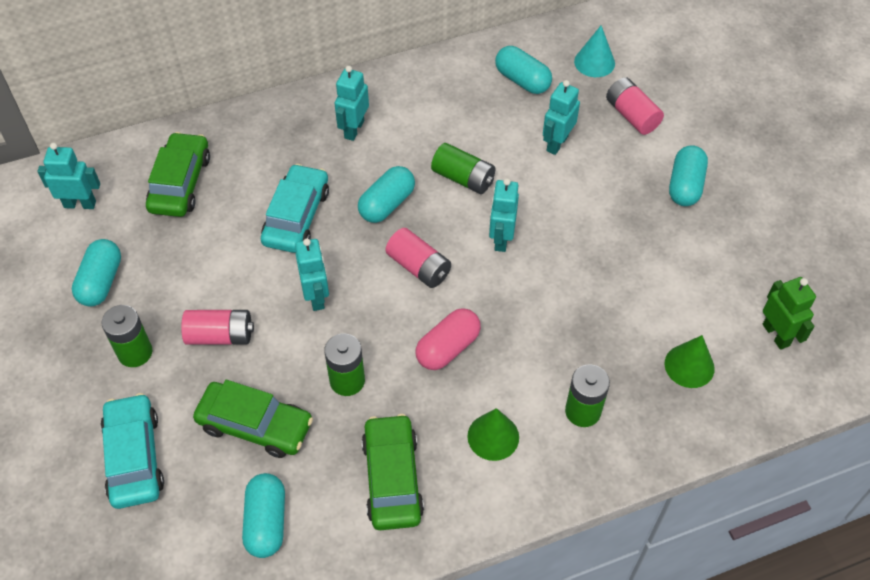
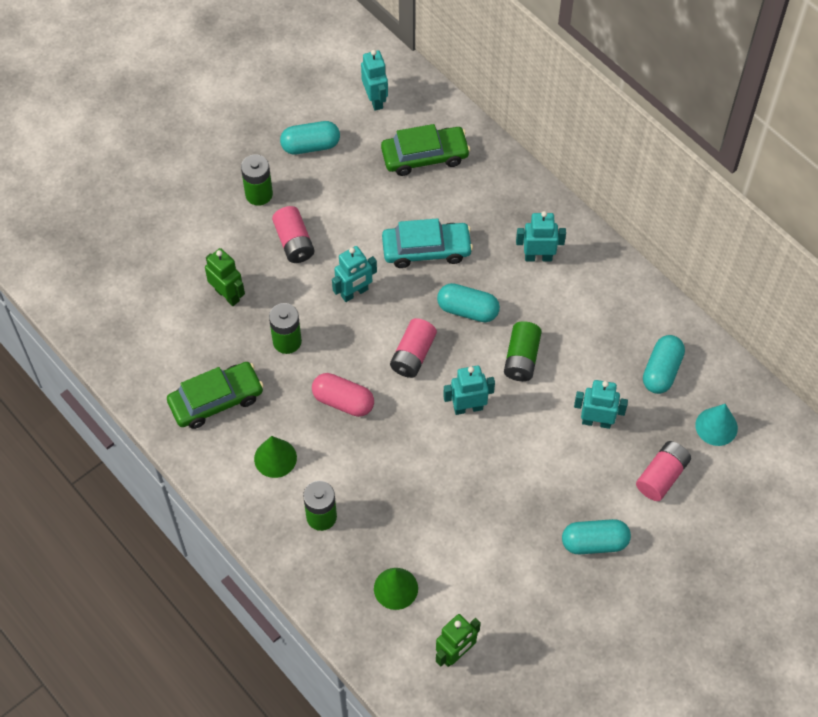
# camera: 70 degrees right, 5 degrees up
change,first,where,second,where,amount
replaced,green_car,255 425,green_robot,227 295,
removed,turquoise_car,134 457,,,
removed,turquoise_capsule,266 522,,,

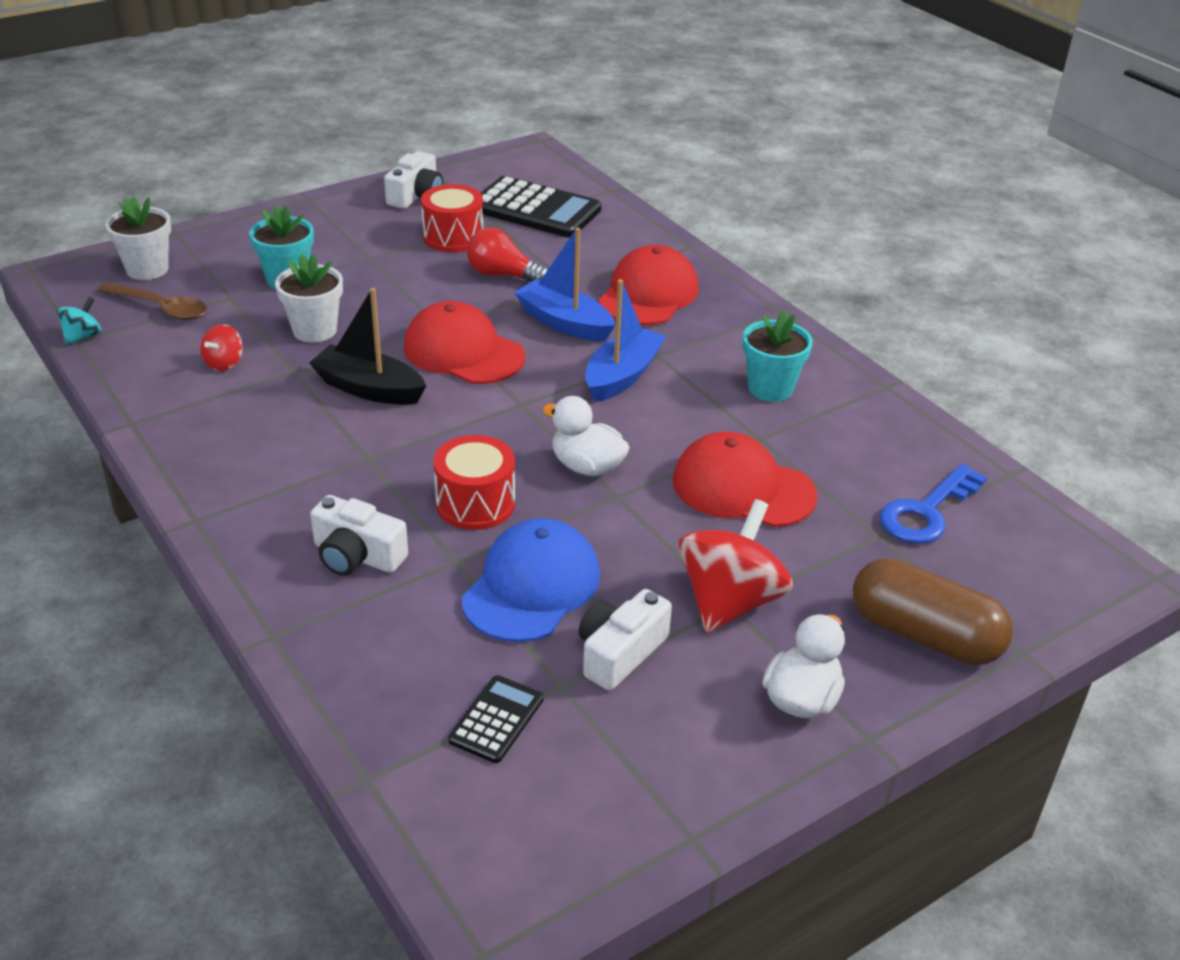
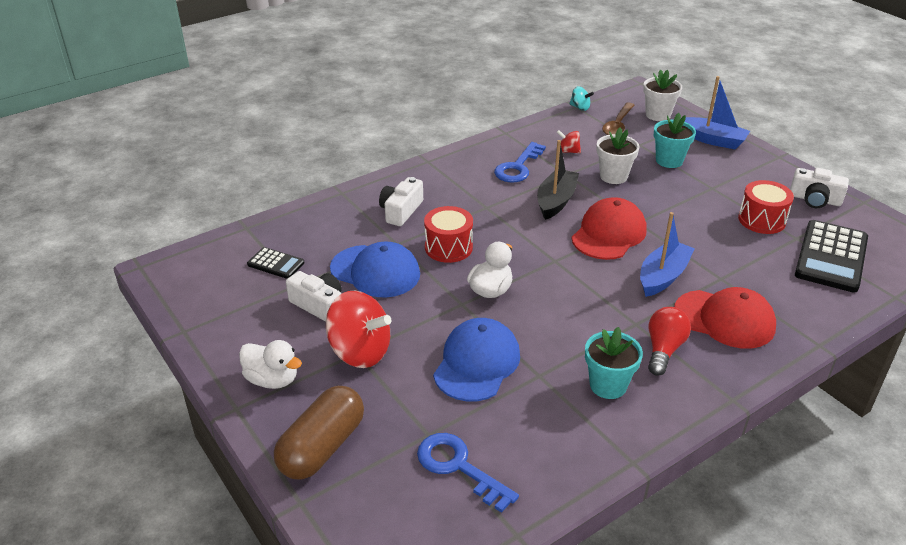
# camera: 90 degrees right, 0 degrees up
change,first,where,second,where,amount
moved,red_light_bulb,503 275,,663 349,
moved,blue_boat,622 376,,713 140,
recoloured,red_cap,743 488,blue_cap,477 363,
added,,,blue_key,518 167,

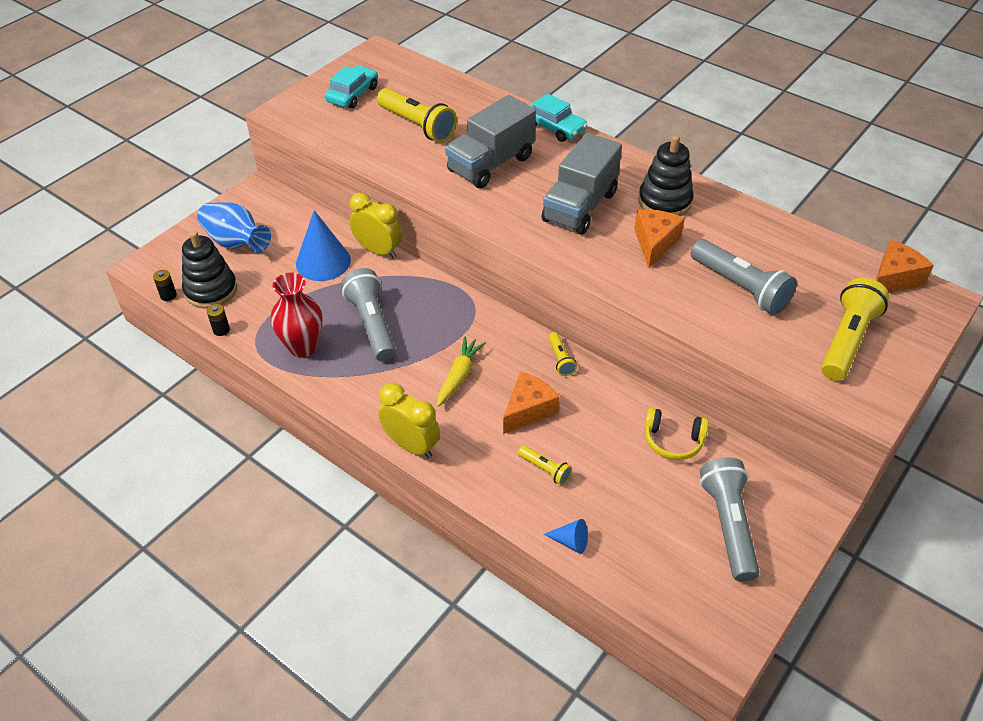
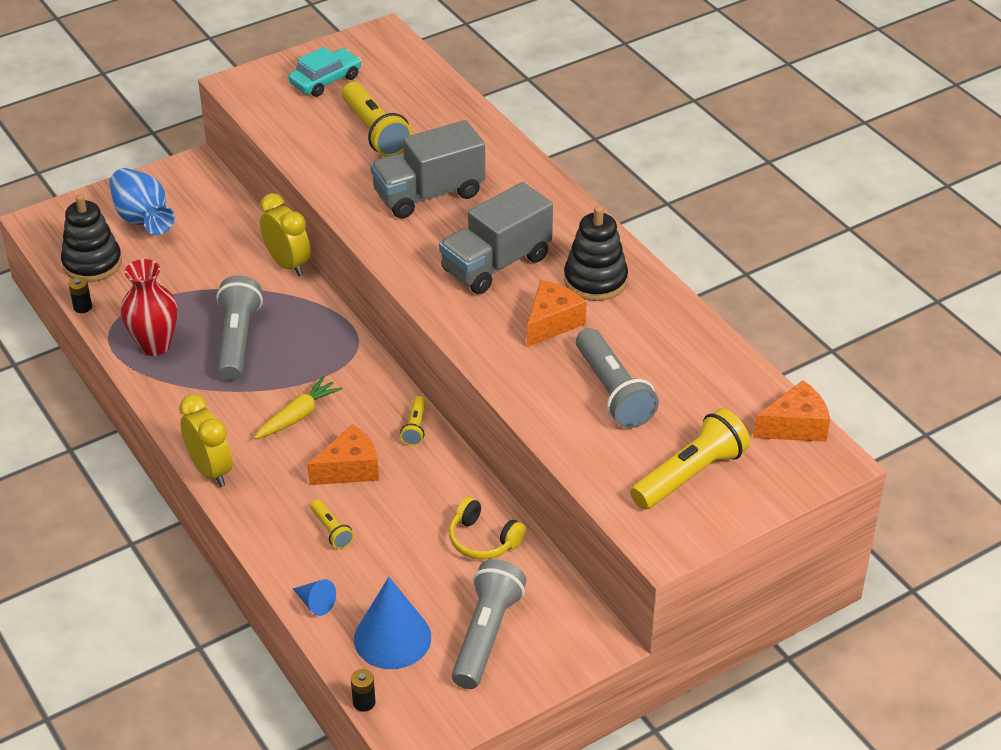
# camera: 20 degrees right, 5 degrees down
change,first,where,second,where,amount
removed,turquoise_car,554 127,,,
moved,blue_cone,323 262,,392 638,
moved,black_battery,168 295,,364 702,

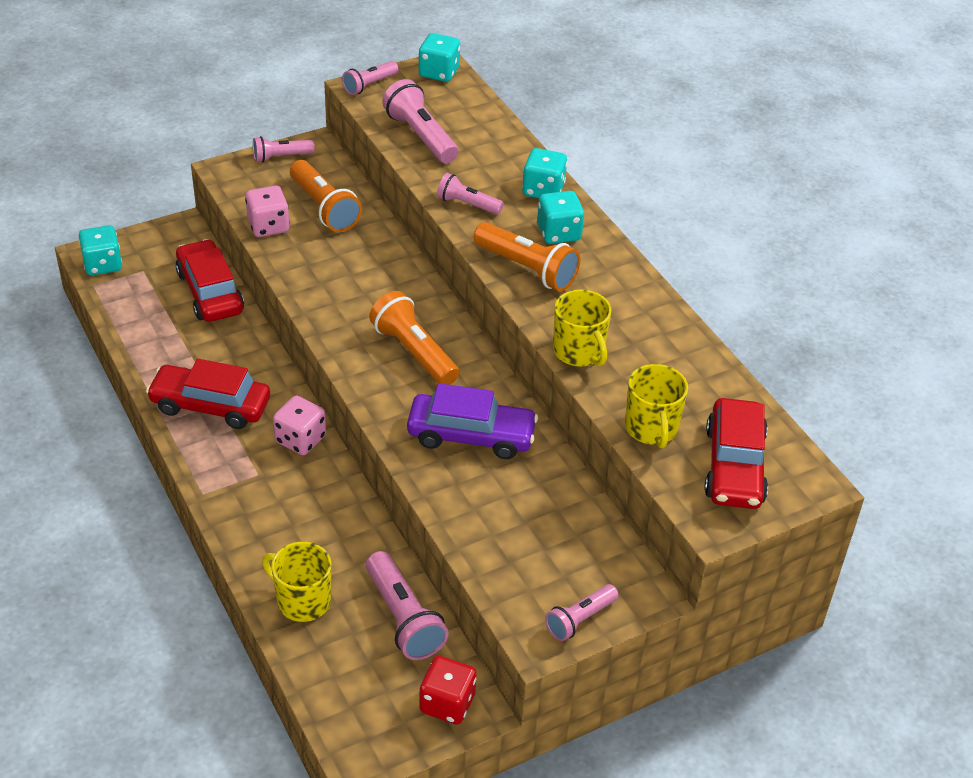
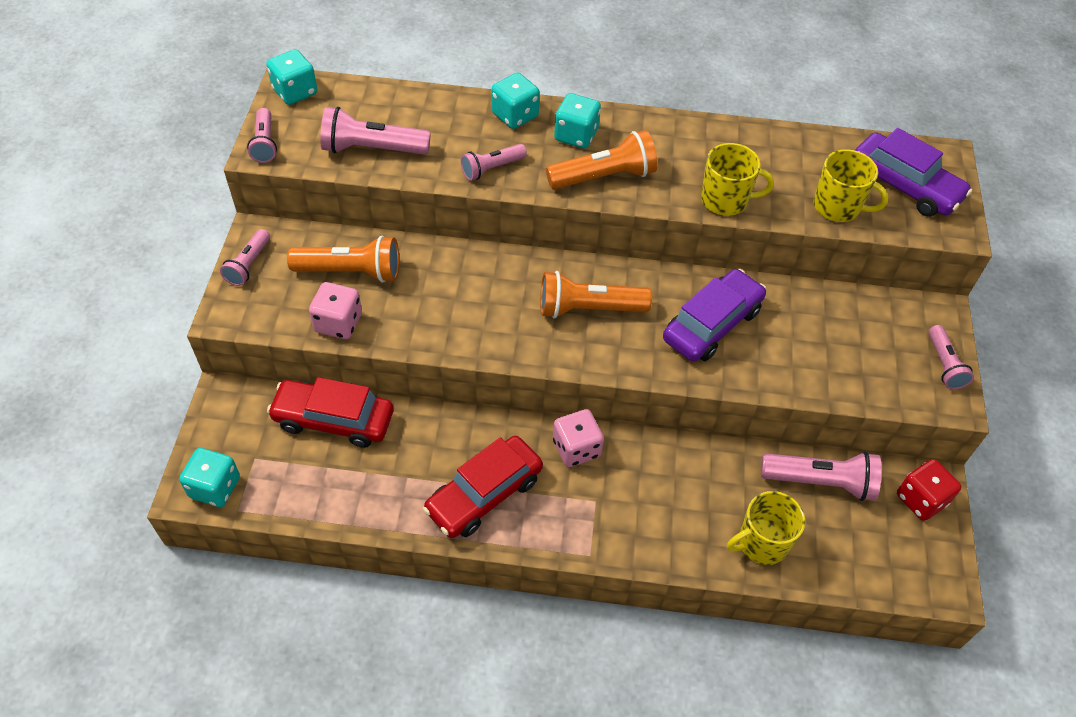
# camera: 55 degrees left, 10 degrees up
change,first,where,second,where,amount
recoloured,red_car,734 466,purple_car,904 185,

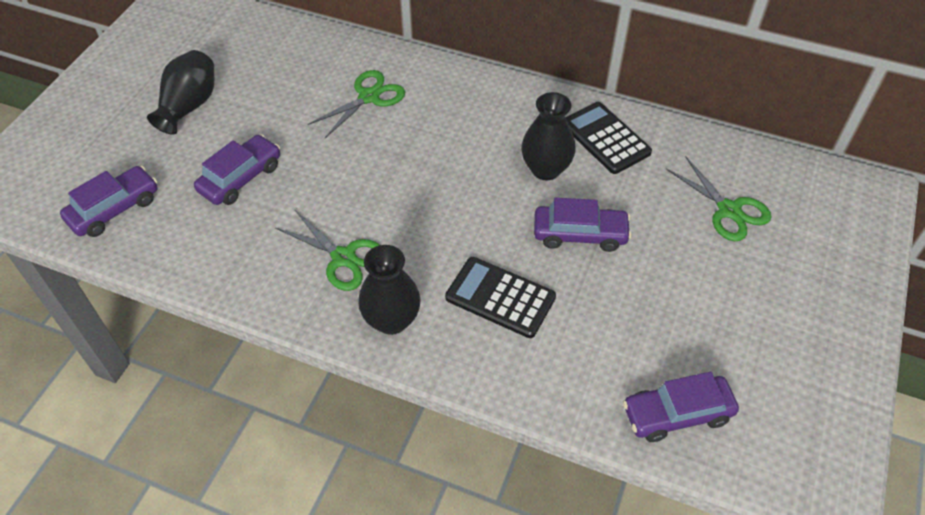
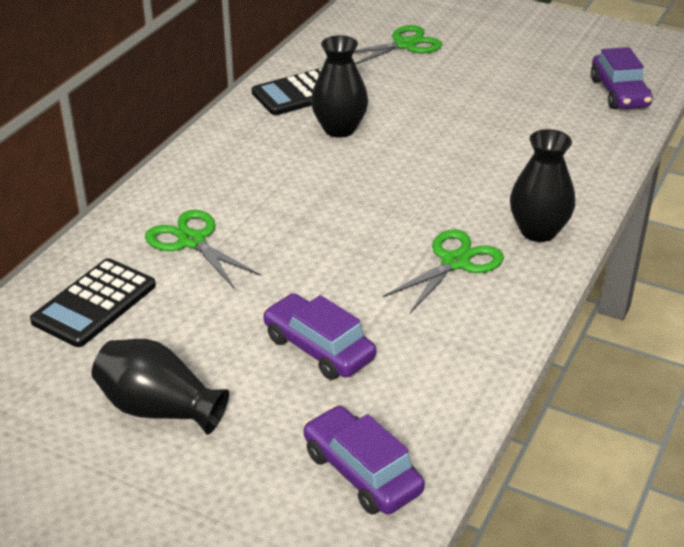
# camera: 85 degrees left, 15 degrees down
change,first,where,second,where,amount
removed,purple_car,580 234,,,
moved,black_calculator,500 298,,94 303,

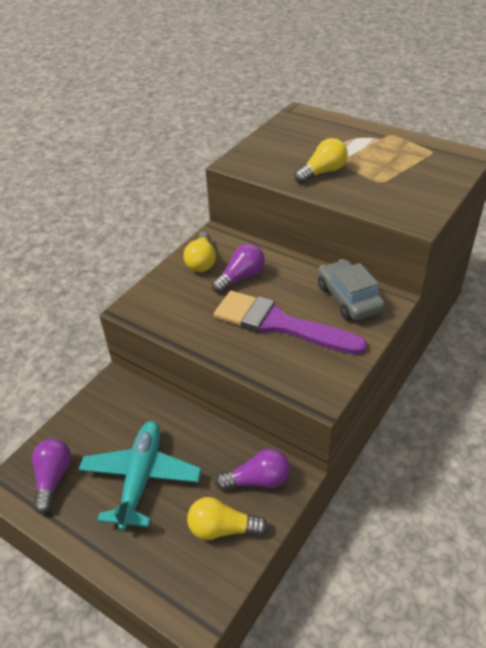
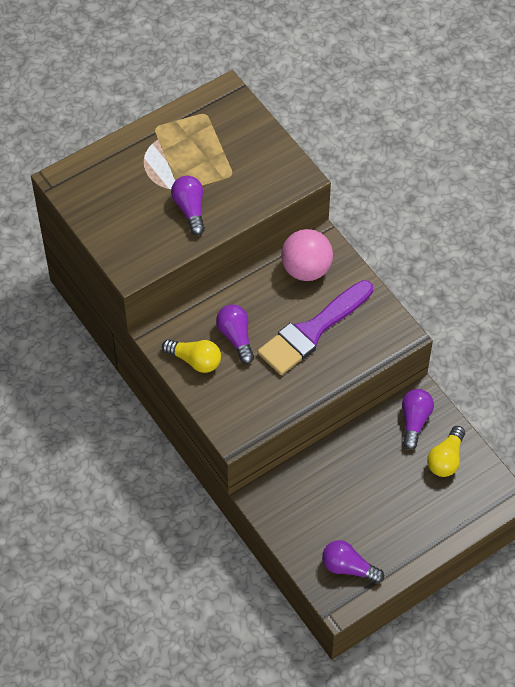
# camera: 70 degrees left, 15 degrees up
change,first,where,second,where,amount
recoloured,yellow_light_bulb,322 172,purple_light_bulb,190 209,
replaced,grey_car,349 298,pink_ball,306 269,
removed,turquoise_plane,141 478,,,

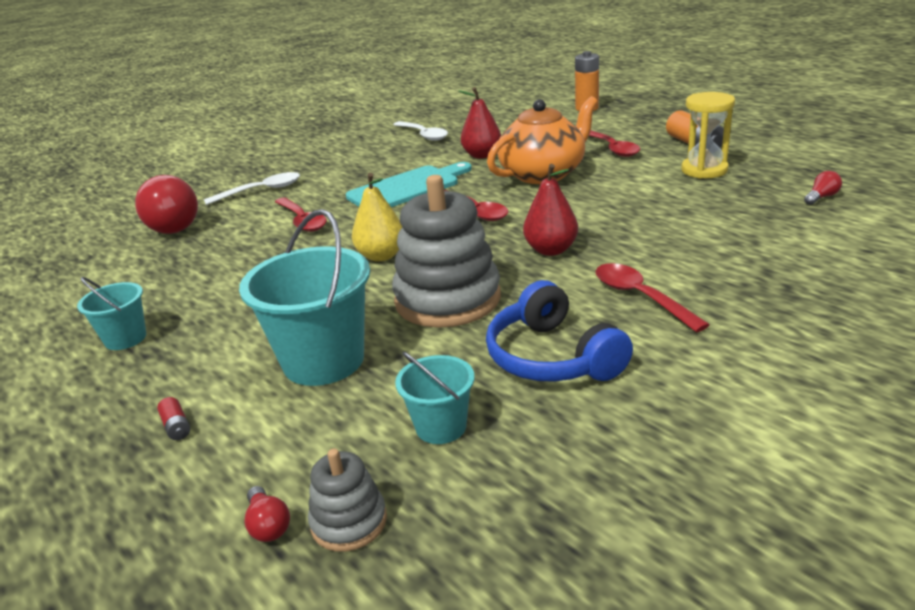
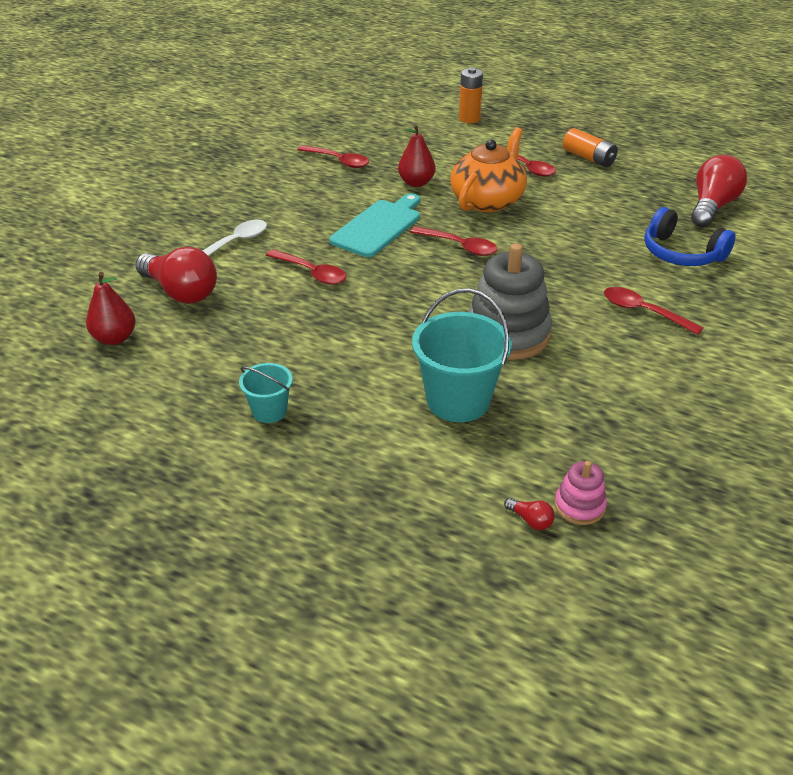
# camera: 25 degrees left, 10 degrees up
change,first,where,second,where,amount
removed,yellow_hourglass,704 170,,,
recoloured,white_spoon,423 135,red_spoon,338 161,
moved,red_pear,551 250,,115 338,
resized,red_light_bulb,821 197,,711 207,x2.50
removed,yellow_pear,381 256,,,
moved,blue_headphones,552 357,,681 253,
removed,turquoise_bucket,441 427,,,
removed,red_battery,176 426,,,
recoloured,grey_stacking_toy,349 522,pink_stacking_toy,579 506,

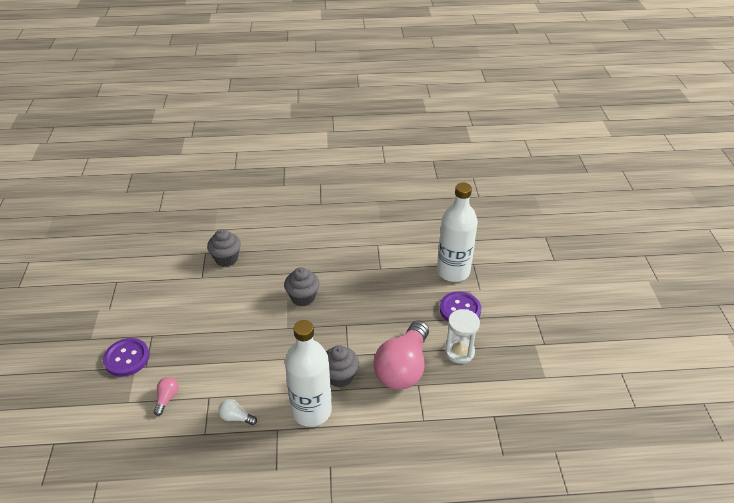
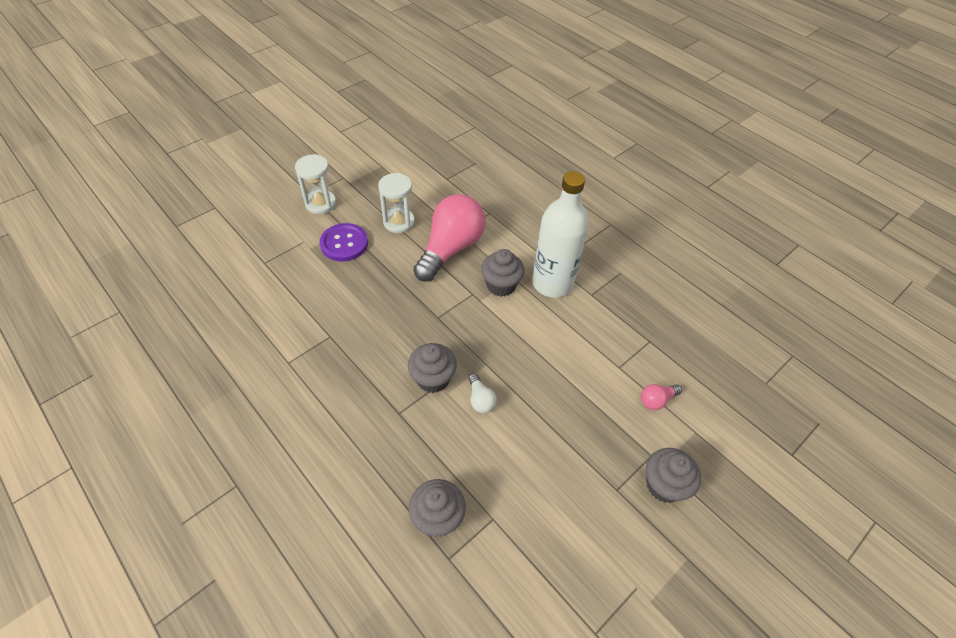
# camera: 130 degrees left, 10 degrees up
change,first,where,second,where,amount
removed,white_bottle,453 271,,,
turned,pink_light_bulb,403 368,,451 249,45 degrees counterclockwise
replaced,purple_button,127 358,grey_cupcake,664 485,
moved,white_light_bulb,236 417,,480 400,
added,,,white_hourglass,320 203,

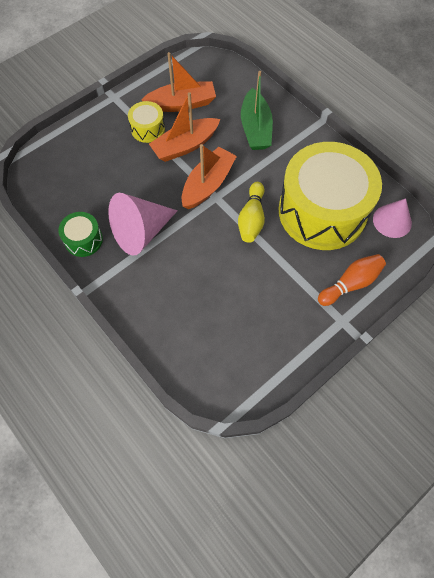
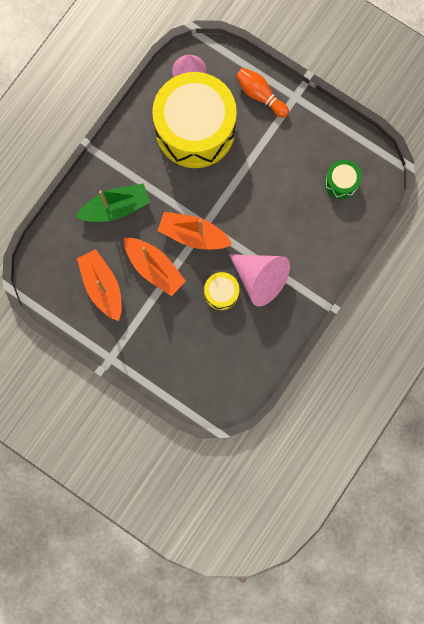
# camera: 105 degrees left, 15 degrees up
change,first,where,second,where,amount
moved,yellow_drum,148 129,,221 293,
removed,yellow_bowling_pin,251 219,,,
moved,green_drum,83 240,,341 182,

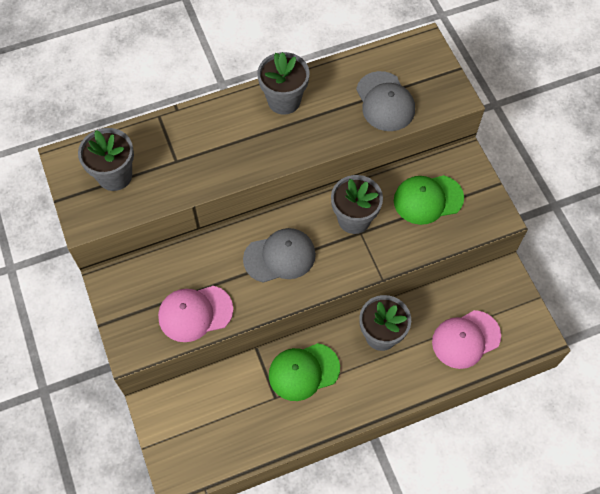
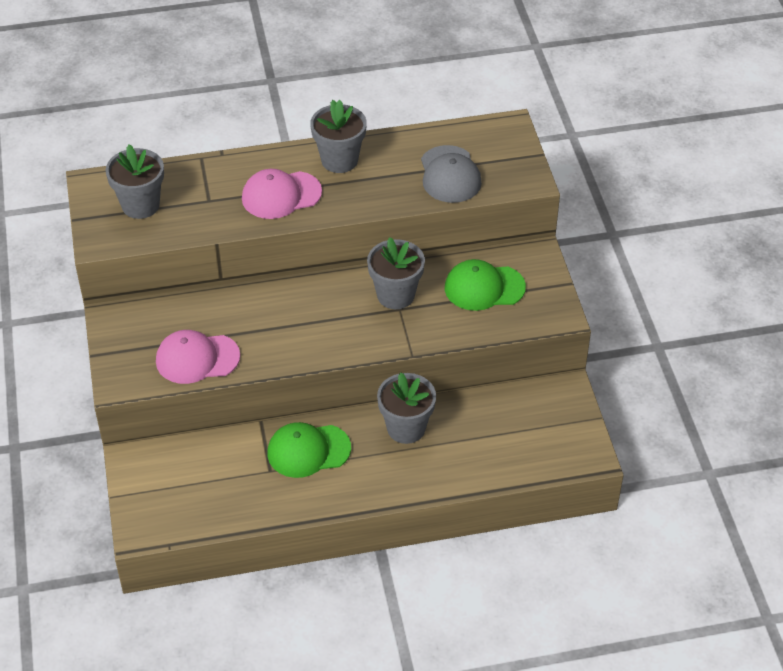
# camera: 10 degrees right, 15 degrees down
change,first,where,second,where,amount
removed,grey_cap,280 257,,,
moved,pink_cap,465 339,,281 195,

